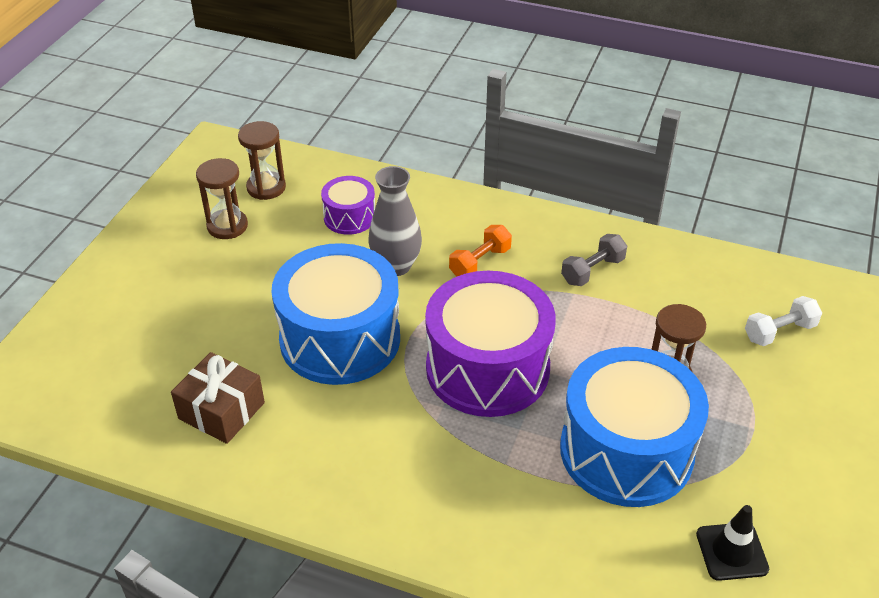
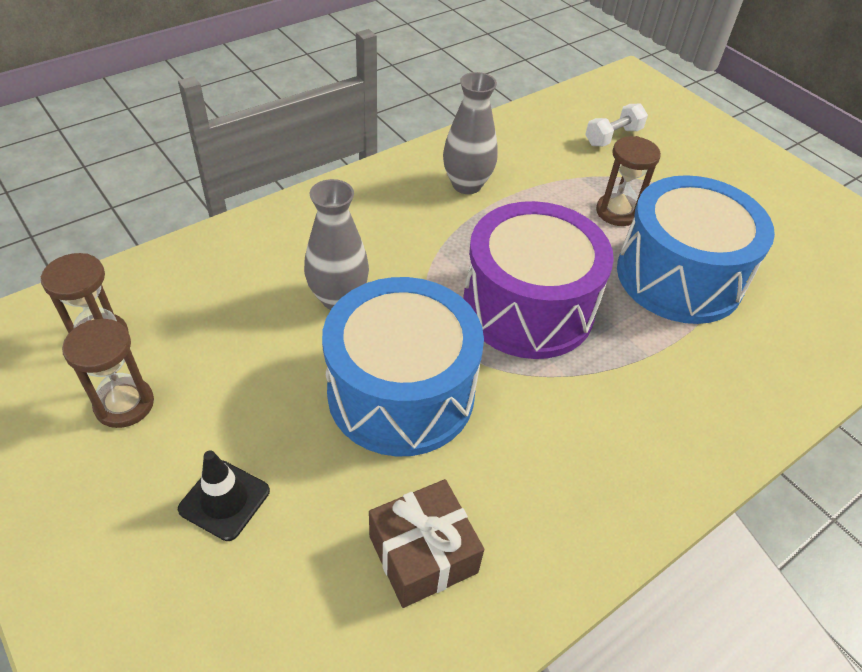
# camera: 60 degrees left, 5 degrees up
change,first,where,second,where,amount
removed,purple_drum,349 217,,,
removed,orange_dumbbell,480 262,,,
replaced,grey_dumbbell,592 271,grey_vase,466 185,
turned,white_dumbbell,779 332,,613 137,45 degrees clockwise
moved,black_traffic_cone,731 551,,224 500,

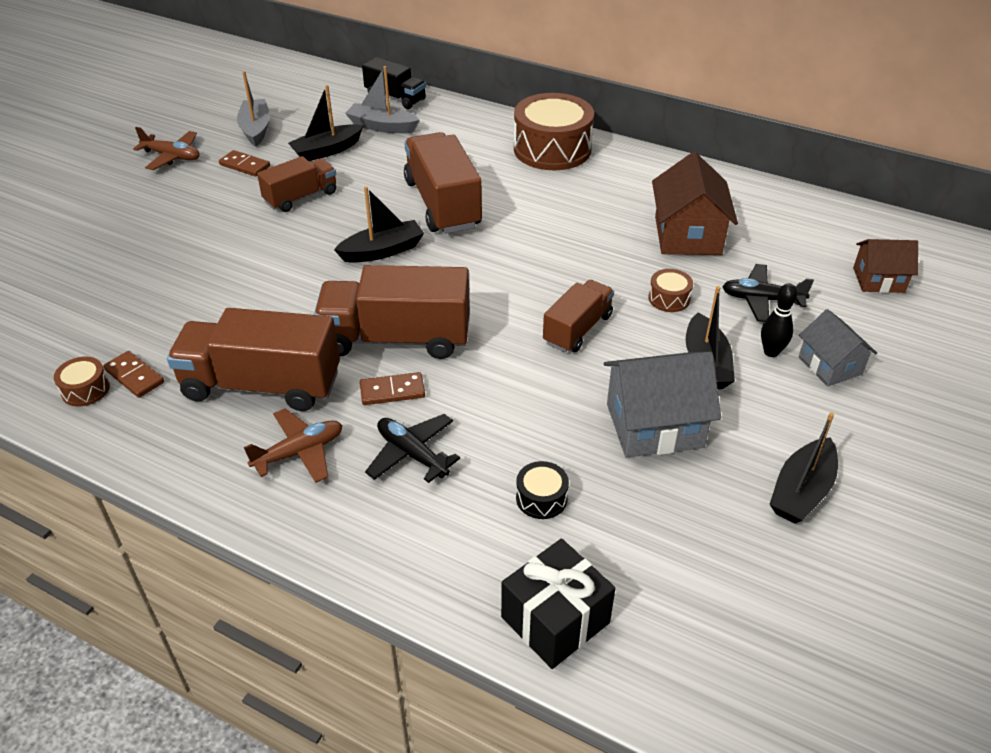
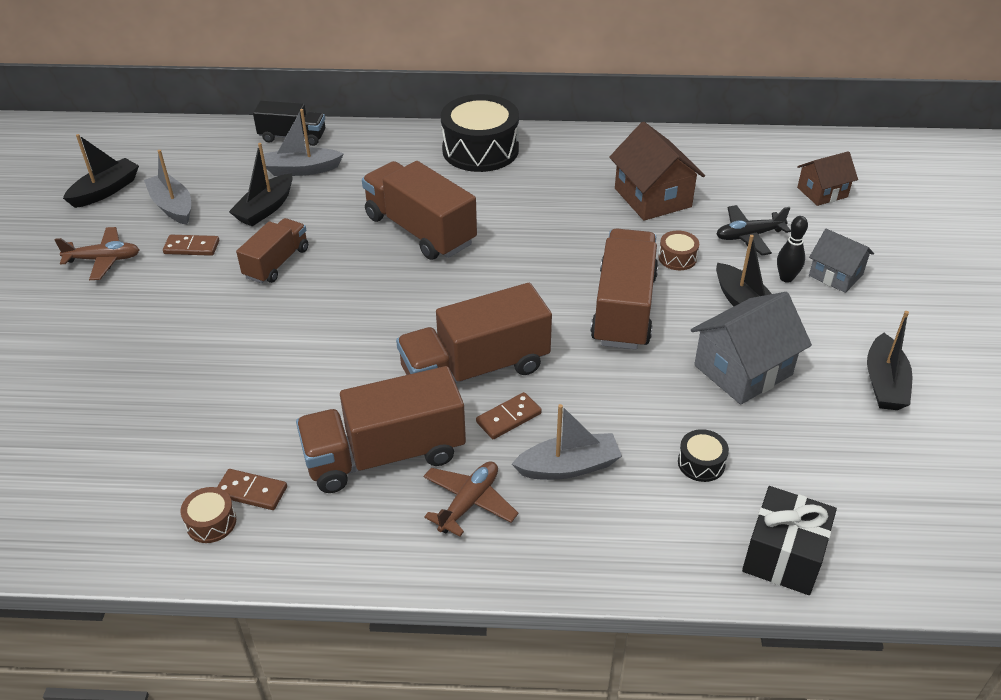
# camera: 25 degrees left, 0 degrees up
change,first,where,second,where,amount
recoloured,brown_drum,552 149,black_drum,480 150,
moved,black_boat,382 251,,105 191,
resized,brown_truck,577 329,,624 309,x1.68
replaced,black_plane,412 454,grey_boat,568 466,

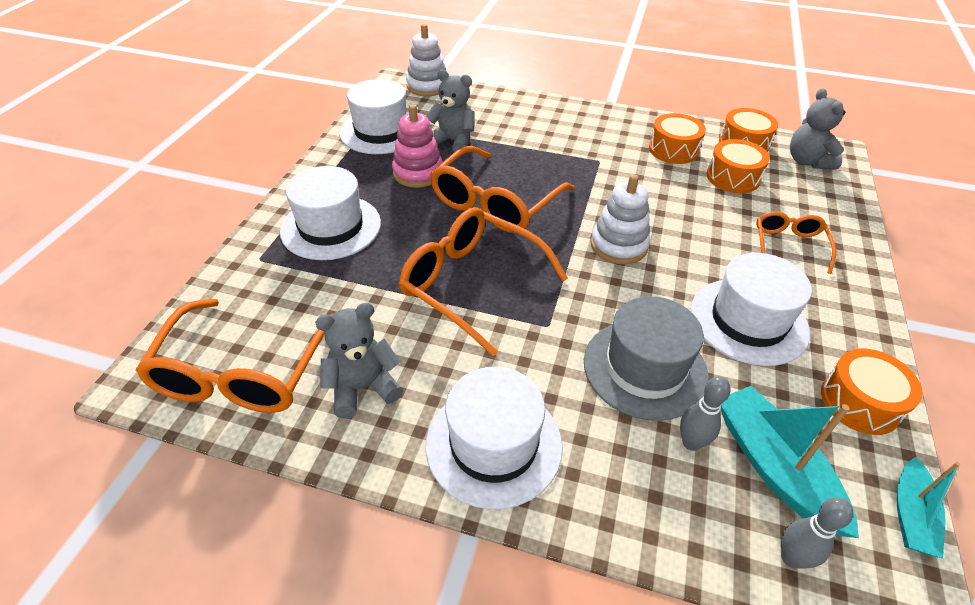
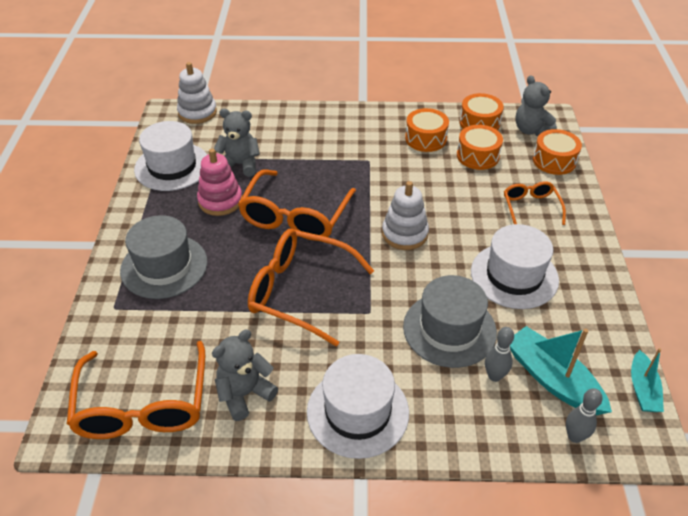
# camera: 15 degrees left, 0 degrees up
change,first,where,second,where,amount
recoloured,white_hat,331 227,grey_hat,164 266,
moved,orange_drum,860 402,,554 160,

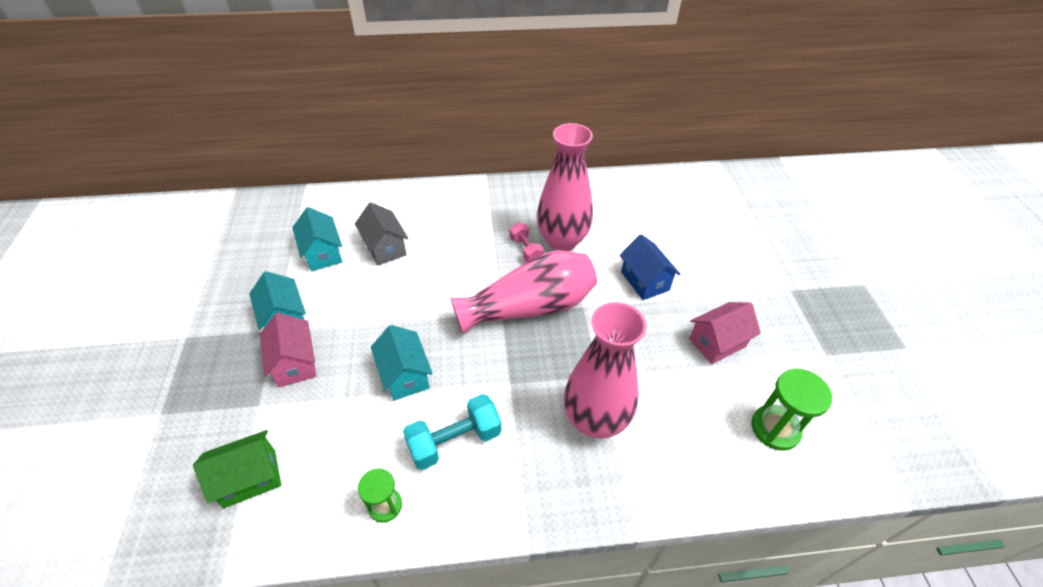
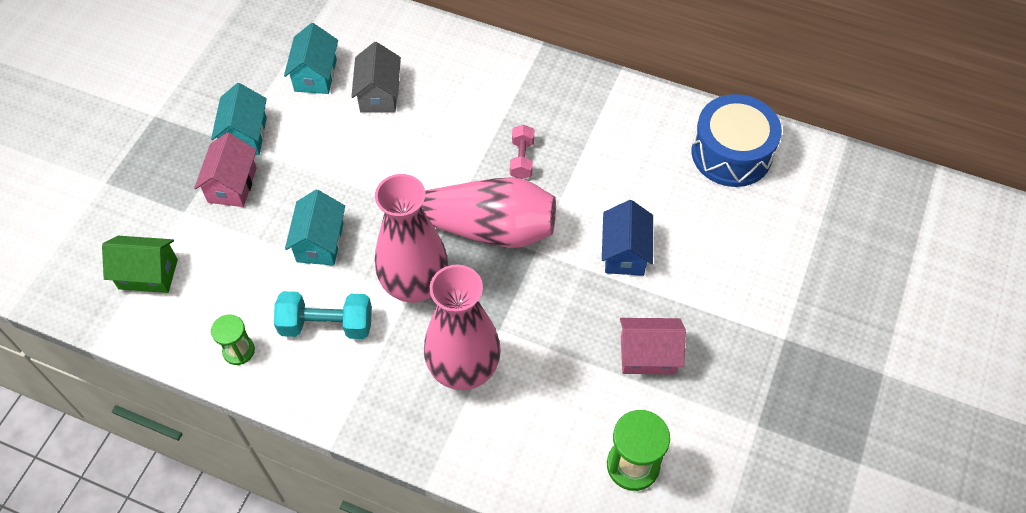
# camera: 30 degrees right, 10 degrees up
change,first,where,second,where,amount
moved,pink_vase,562 241,,415 285,
added,,,blue_drum,731 153,

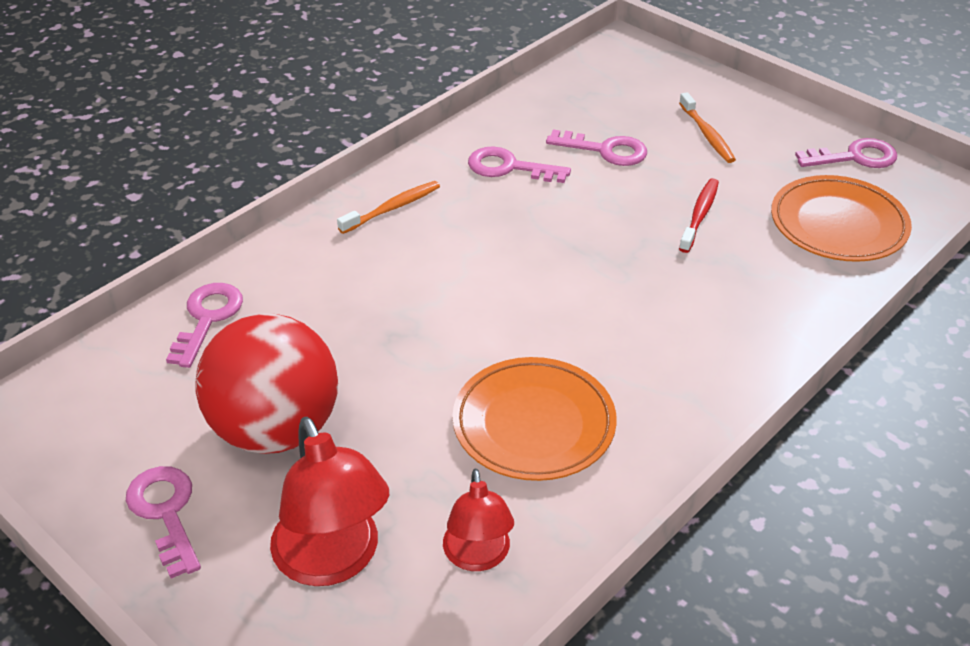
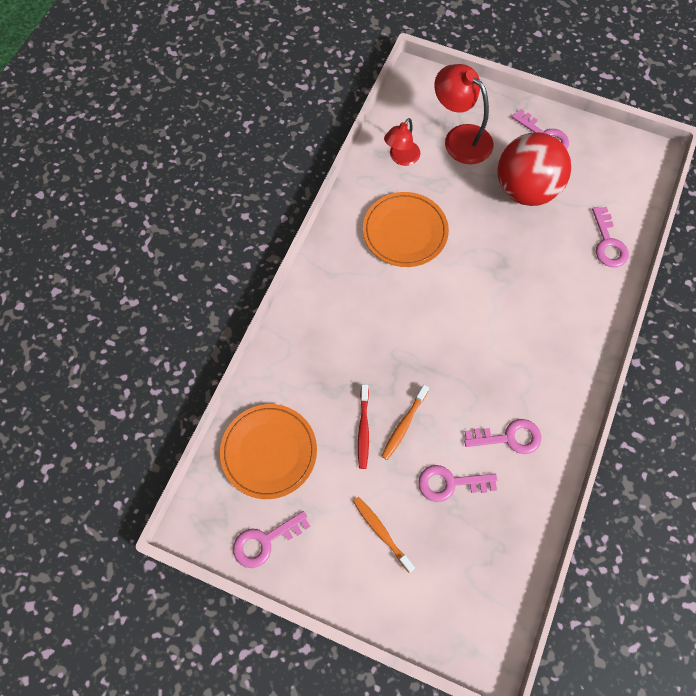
# camera: 160 degrees right, 25 degrees up
change,first,where,second,where,amount
moved,orange_toothbrush,392 208,,404 425,
turned,red_lamp,478 557,,401 158,120 degrees counterclockwise

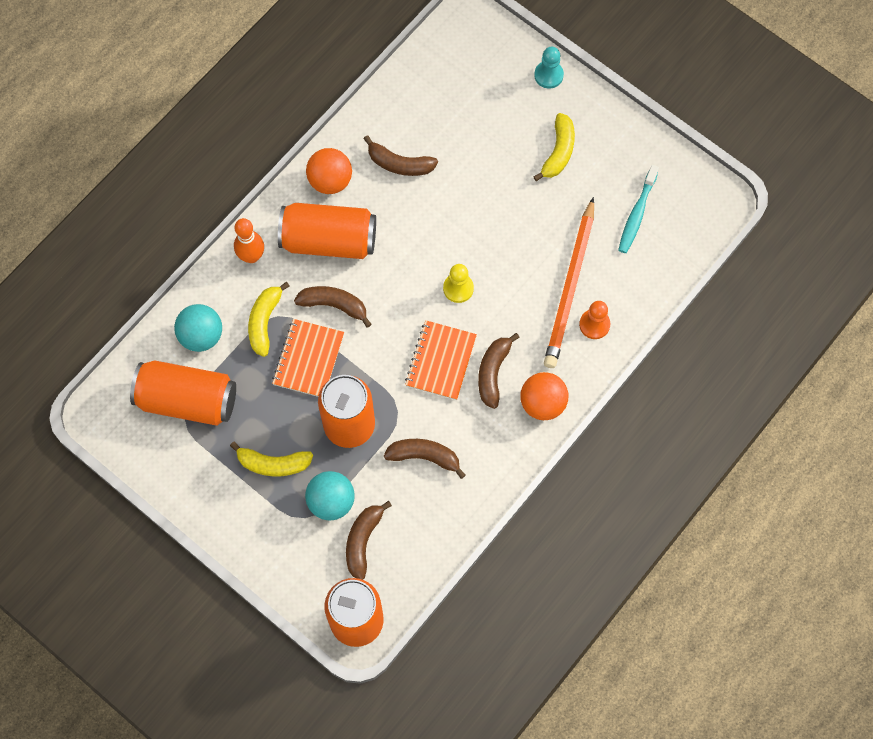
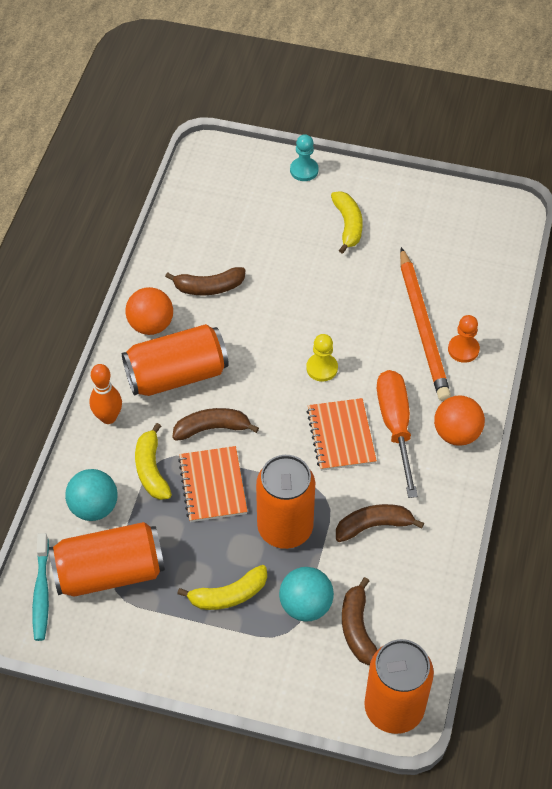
# camera: 25 degrees left, 15 degrees down
change,first,where,second,where,amount
moved,turquoise_toothbrush,637 214,,41 592,
replaced,brown_banana,493 372,orange_screwdriver,395 426,

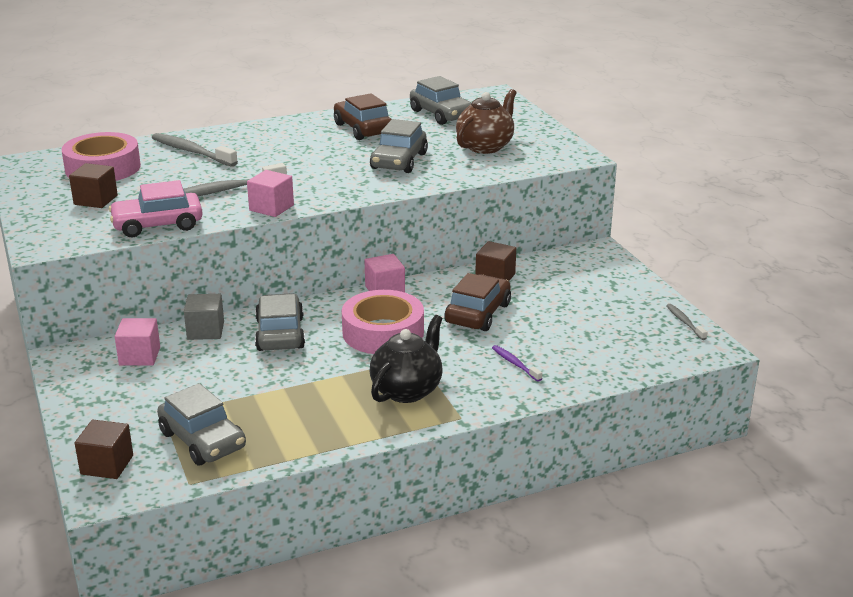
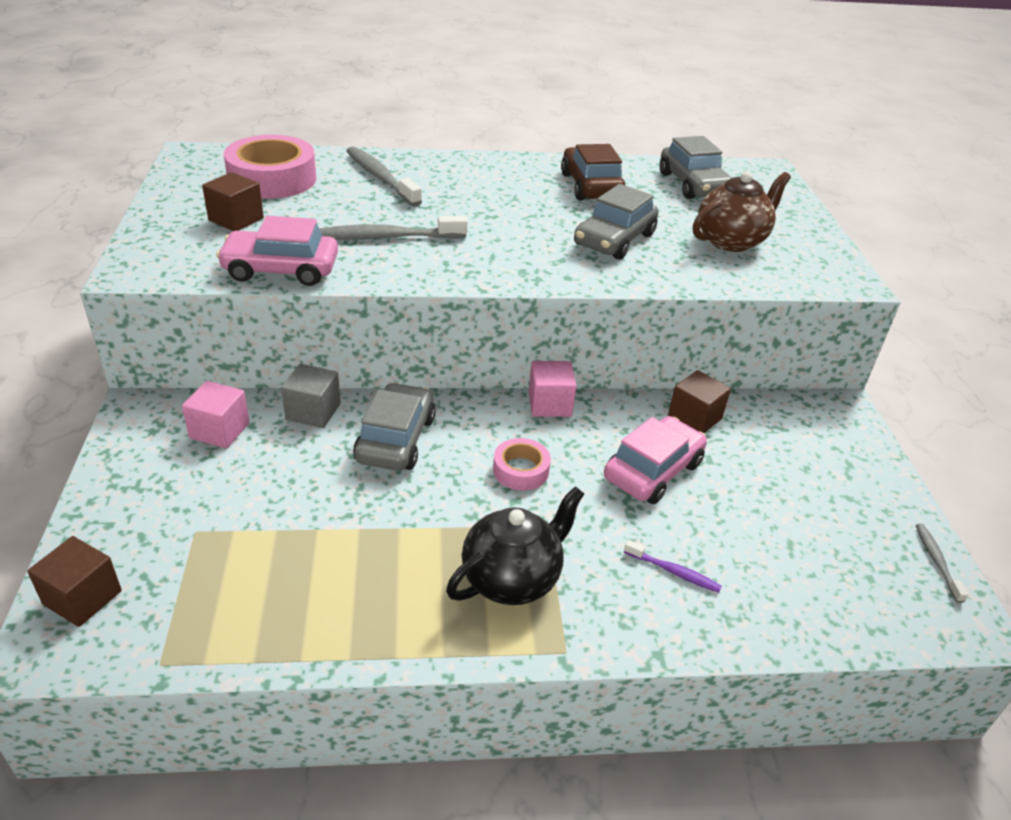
# camera: 15 degrees right, 10 degrees up
change,first,where,second,where,amount
removed,pink_cube,271 208,,,
recoloured,brown_car,478 313,pink_car,653 471,
resized,pink_tape,383 332,,521 470,x0.53
turned,purple_toothbrush,515 364,,674 572,135 degrees clockwise
removed,grey_car,202 440,,,

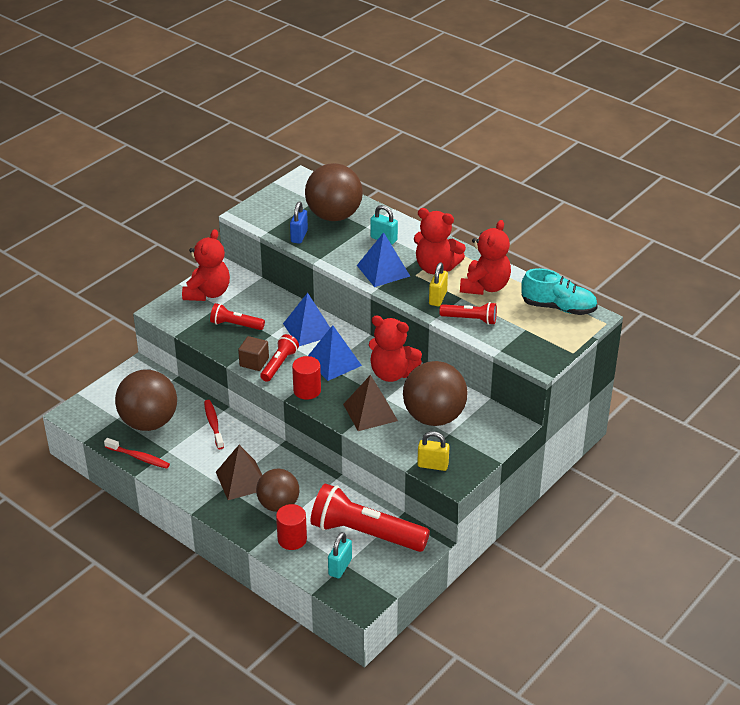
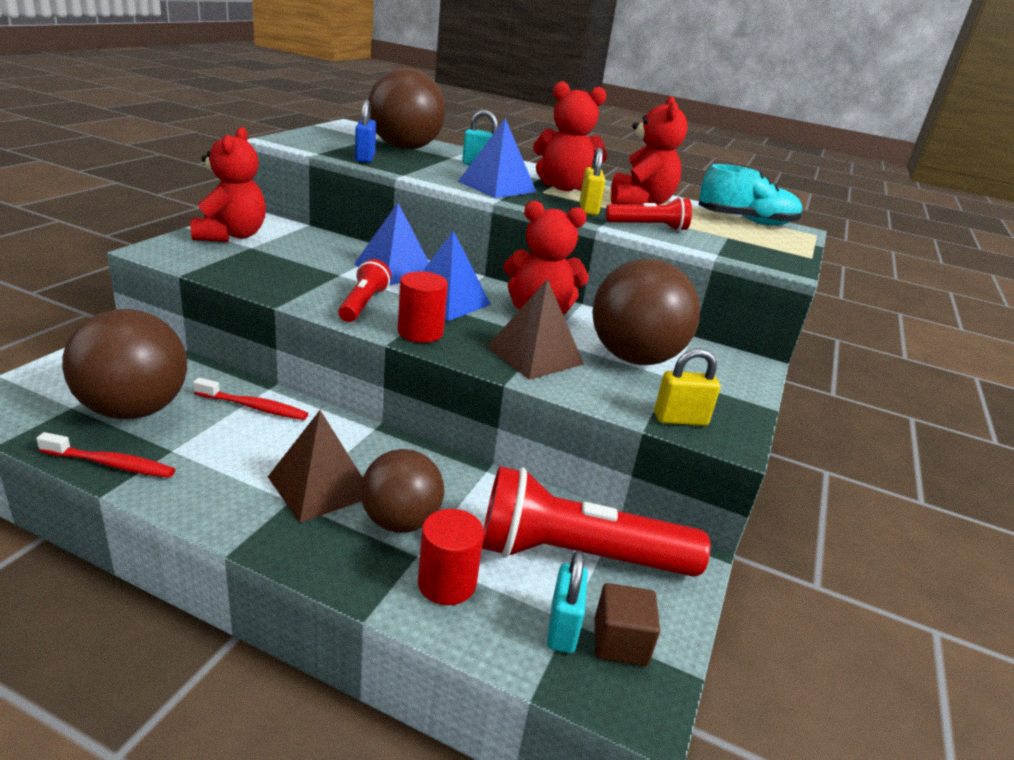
# camera: 20 degrees left, 10 degrees down
change,first,where,second,where,amount
removed,red_flashlight,235 325,,,
moved,brown_cube,254 362,,620 642,
turned,red_toothbrush,213 424,,254 407,135 degrees clockwise

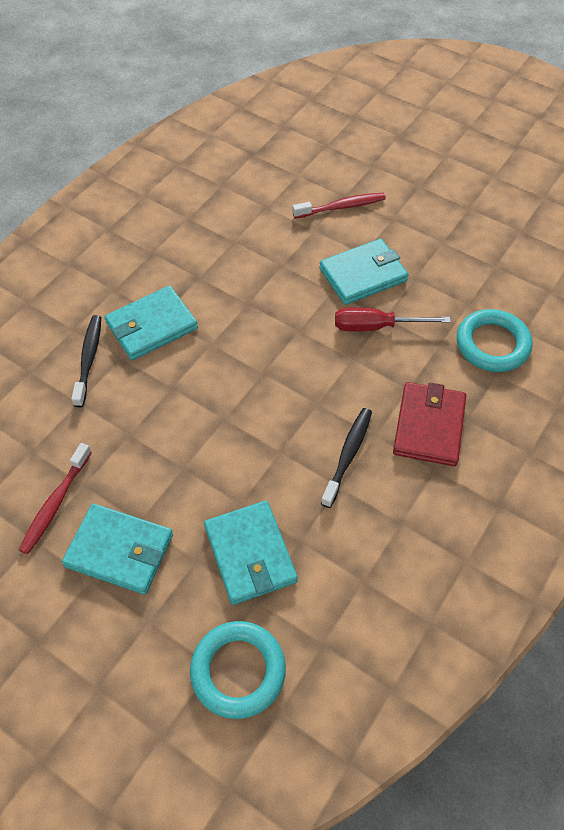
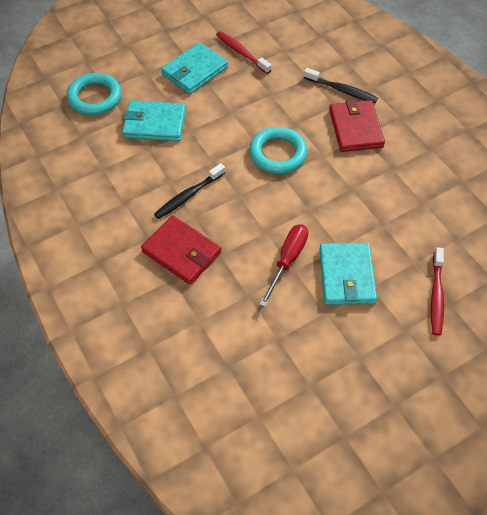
# camera: 115 degrees right, 0 degrees up
change,first,where,second,where,amount
recoloured,turquoise_wallet,151 326,red_wallet,355 128,
moved,turquoise_ring,492 344,,278 153,
turned,black_toothbrush,348 455,,188 195,90 degrees clockwise

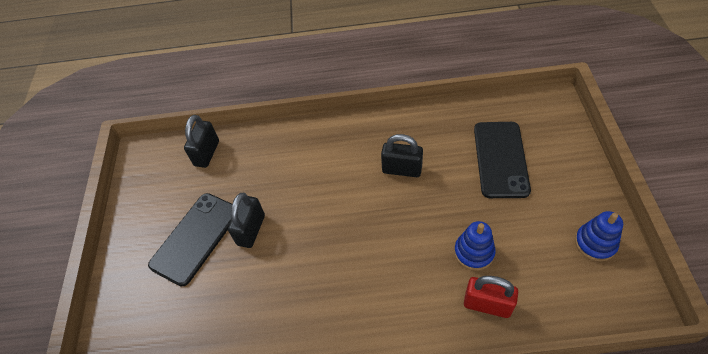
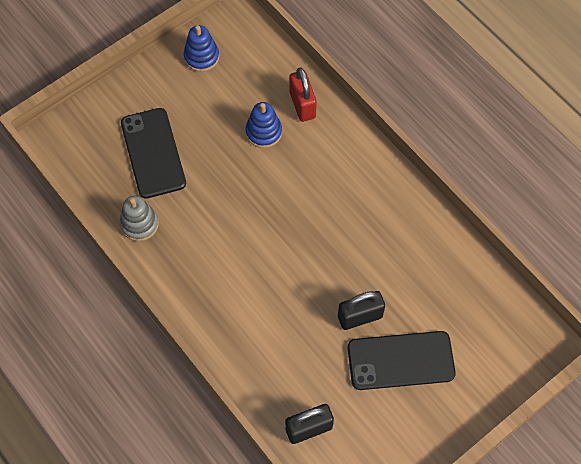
# camera: 130 degrees left, 10 degrees up
change,first,where,second,where,amount
turned,black_phone,500 159,,153 153,75 degrees counterclockwise
removed,black_padlock,402 169,,,
added,,,grey_stacking_toy,139 224,

